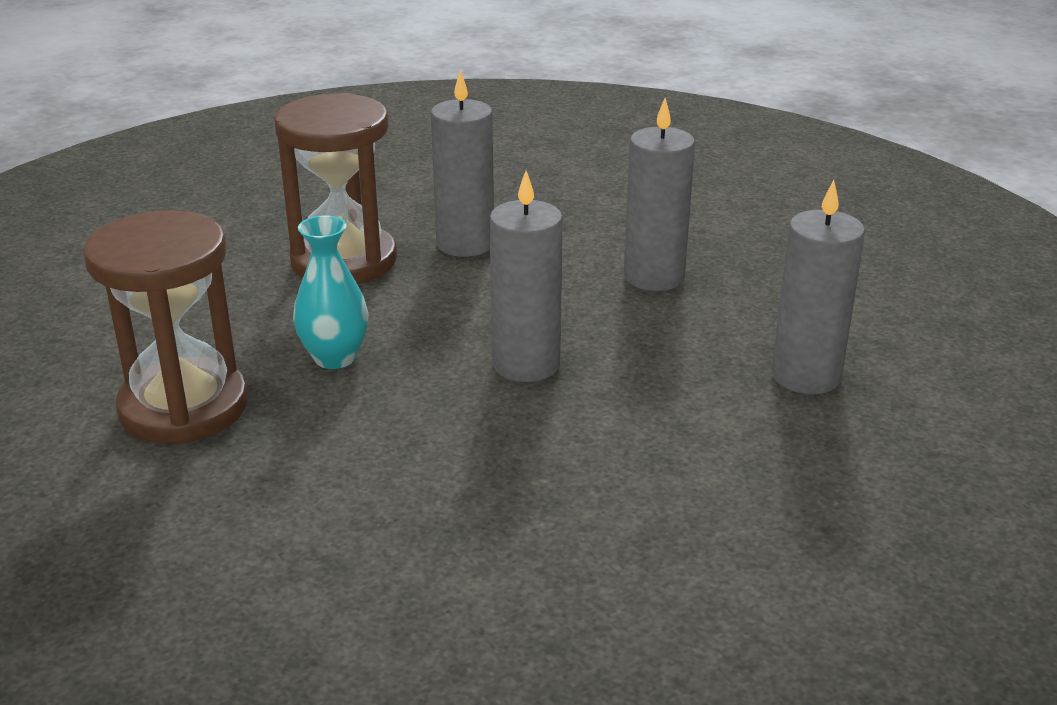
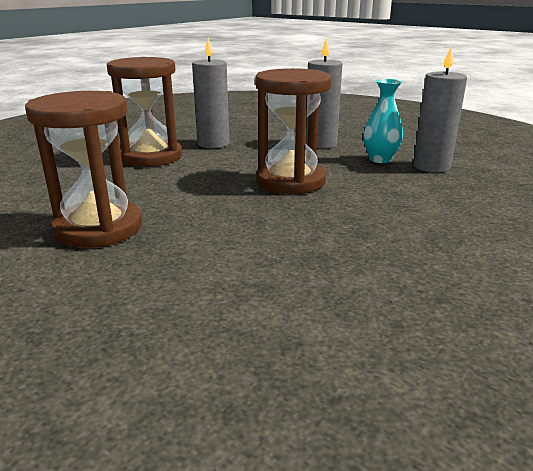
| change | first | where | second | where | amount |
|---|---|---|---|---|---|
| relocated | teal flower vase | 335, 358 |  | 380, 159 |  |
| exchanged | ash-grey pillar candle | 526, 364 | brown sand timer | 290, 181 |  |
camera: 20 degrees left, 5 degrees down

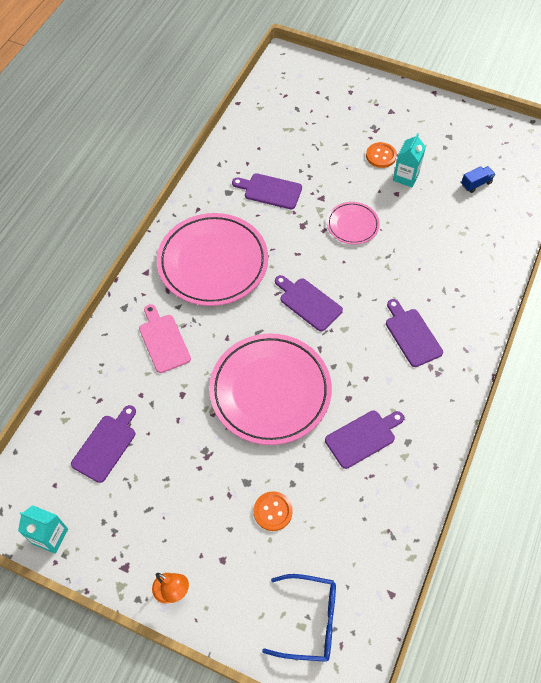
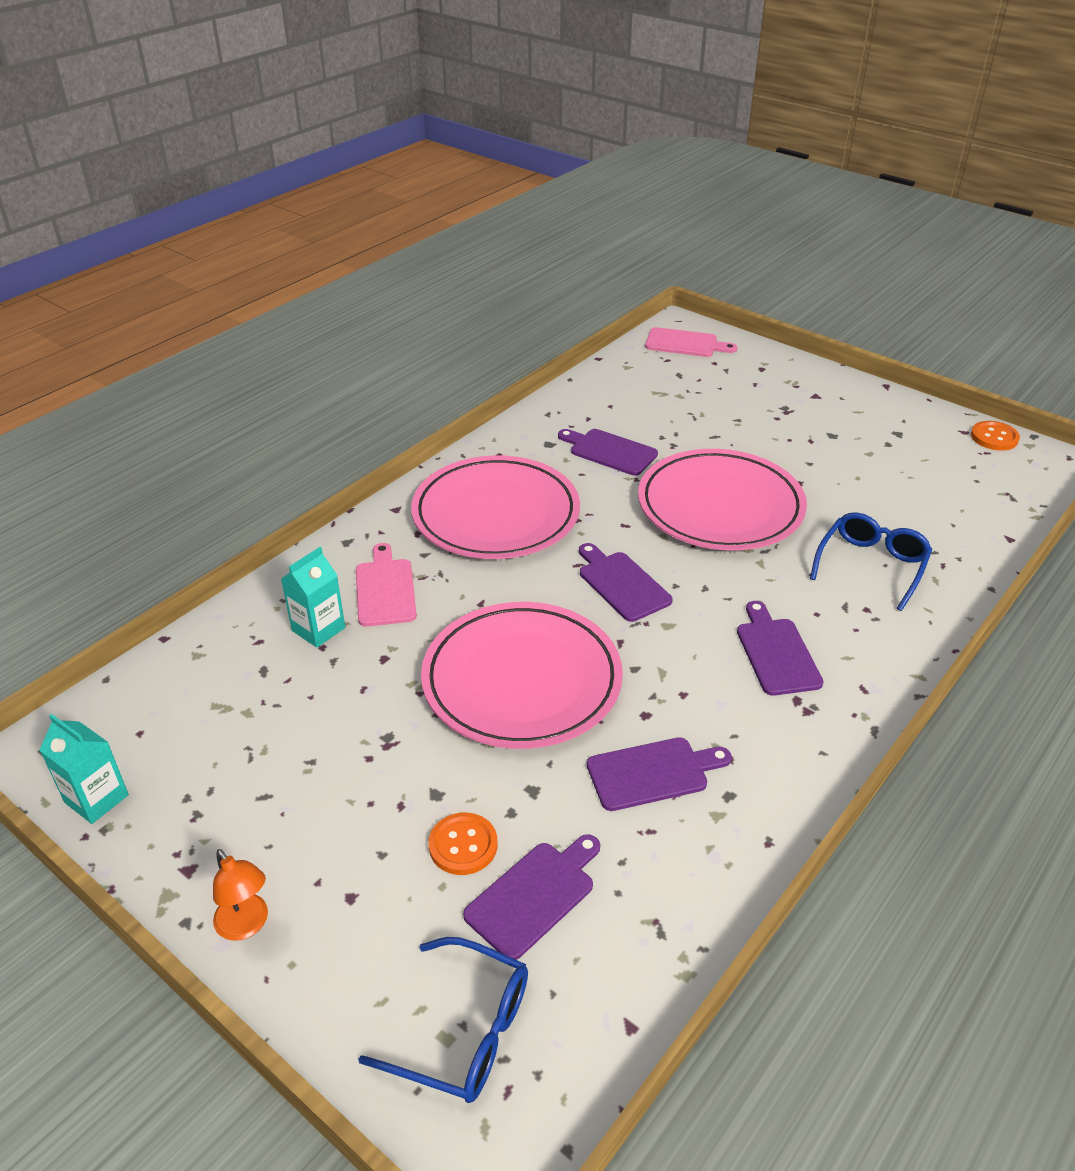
| change | first | where | second | where | amount |
|---|---|---|---|---|---|
| missing | cobalt toy truck | 476, 184 |  |  |  |
| appeared |  |  | rose-pink cutting board | 685, 343 |  |
| appeared |  |  | cobalt glasses | 871, 565 |  |
| relocated | royal purple cutting board | 106, 445 |  | 534, 896 |  |
| relocated | orange-coloured sewing button | 381, 156 |  | 994, 437 |  |
| relocated | teal milk carton | 406, 177 |  | 318, 629 |  |
| size | rose-pink flat dish | 352, 225 |  | 720, 506 | x2.04 |
camera: 15 degrees right, 20 degrees down

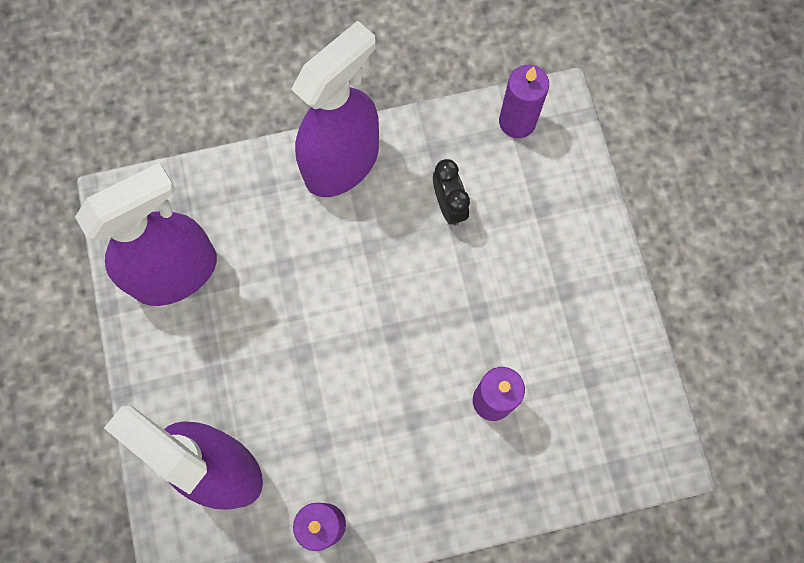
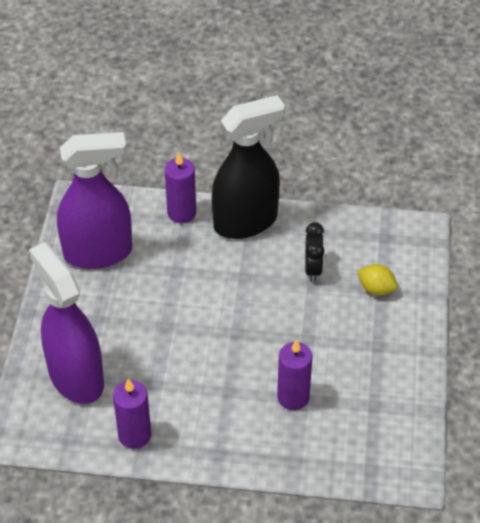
| change | first | where | second | where | amount |
|---|---|---|---|---|---|
| appeared |  |  | yellow citrus fruit | 376, 289 |  |
| relocated | royal purple pillar candle | 517, 121 |  | 181, 213 |  |
| colour | royal purple spray bottle | 342, 163 | ebony spray bottle | 246, 222 |  |
camera: 20 degrees right, 25 degrees down

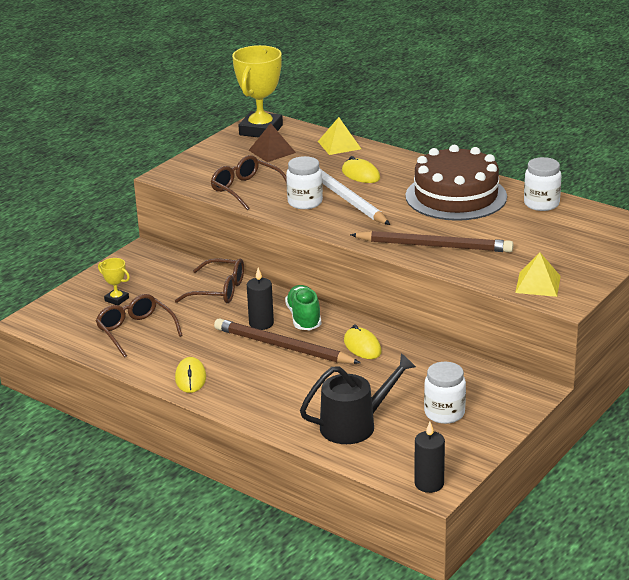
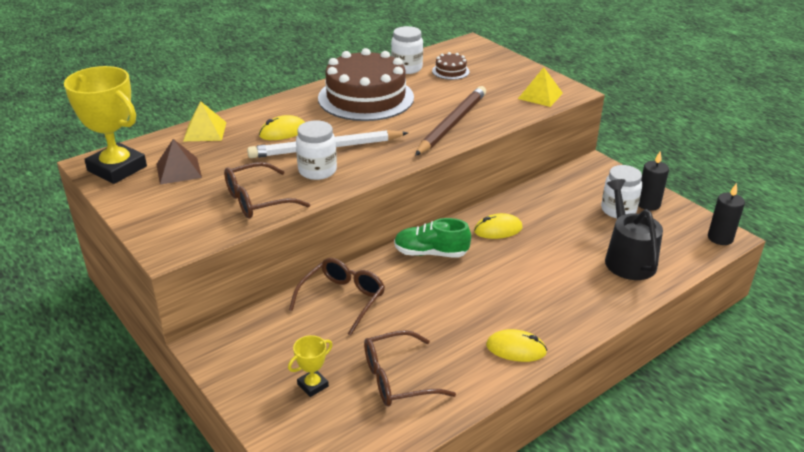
| change | first | where | second | where | amount |
|---|---|---|---|---|---|
| missing | brown lead pencil | 283, 347 |  |  |  |
| appeared |  |  | brown gateau | 450, 71 |  |
| relocated | ebony pillar candle | 261, 323 |  | 648, 204 |  |
camera: 75 degrees left, 5 degrees up

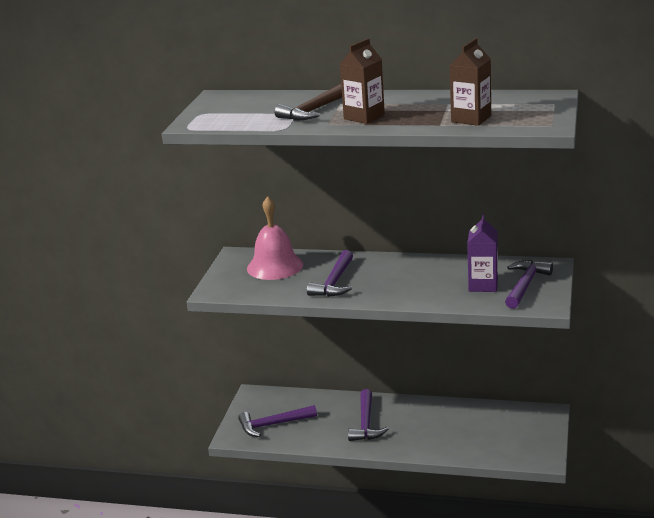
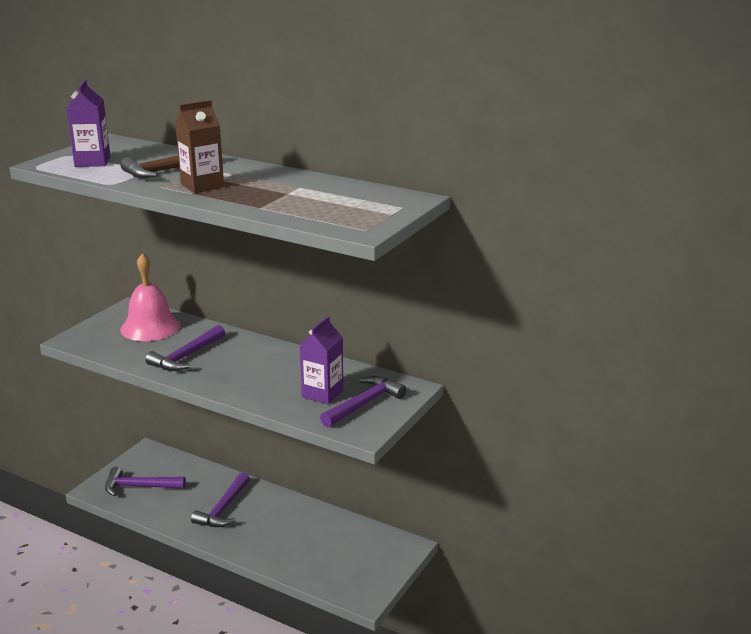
| change | first | where | second | where | amount |
|---|---|---|---|---|---|
| missing | brown milk carton | 471, 119 |  |  |  |
| appeared |  |  | royal purple milk carton | 92, 162 |  |
camera: 15 degrees right, 0 degrees up

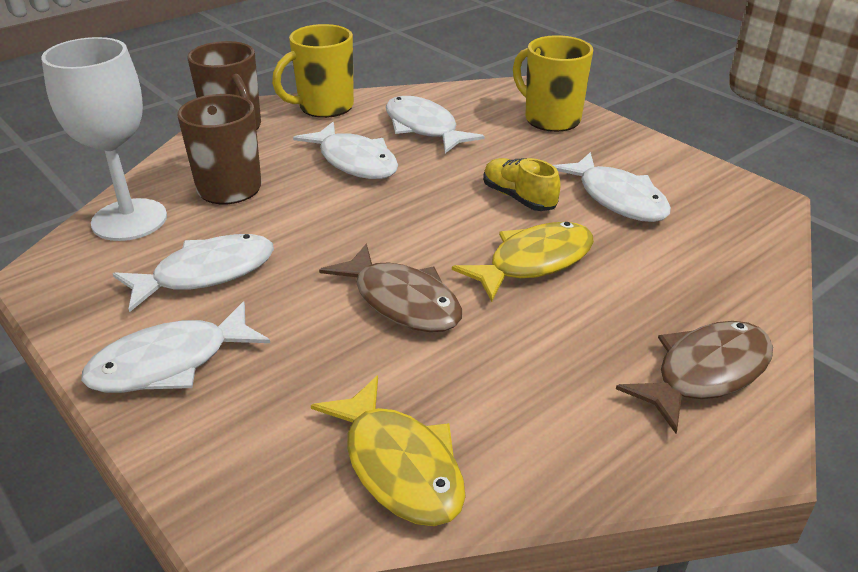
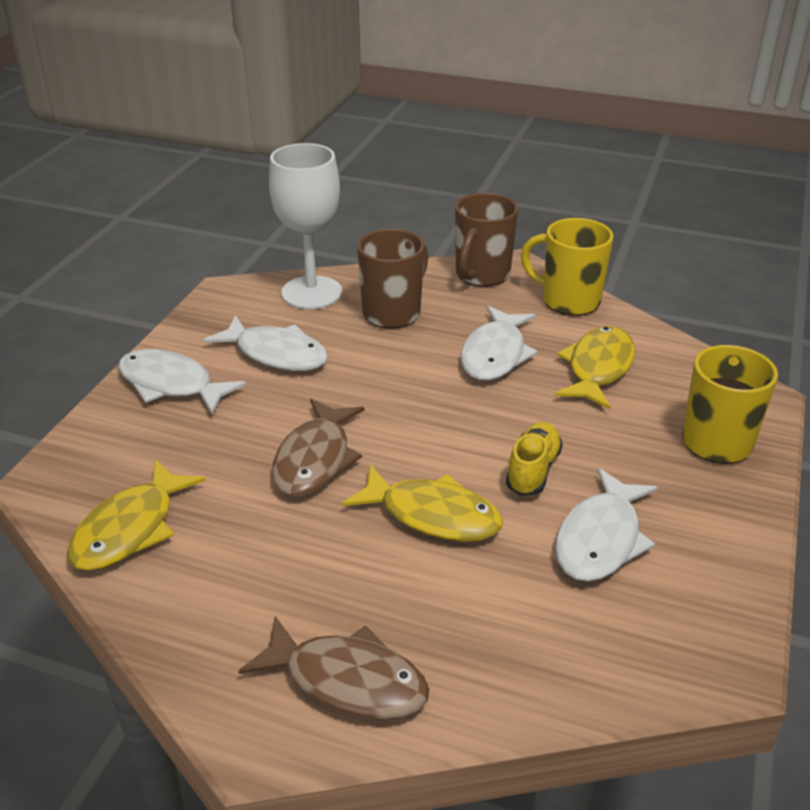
| change | first | where | second | where | amount |
|---|---|---|---|---|---|
| colour | snow-white fish figure | 424, 128 | yellow fish figure | 598, 368 |  |
camera: 60 degrees right, 0 degrees up

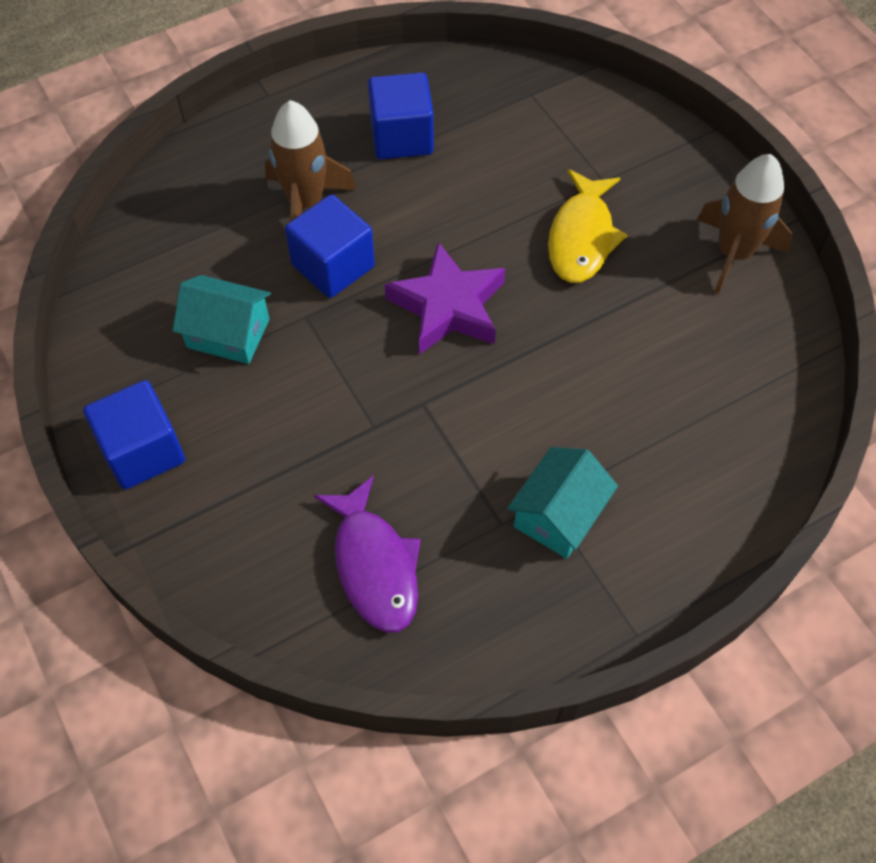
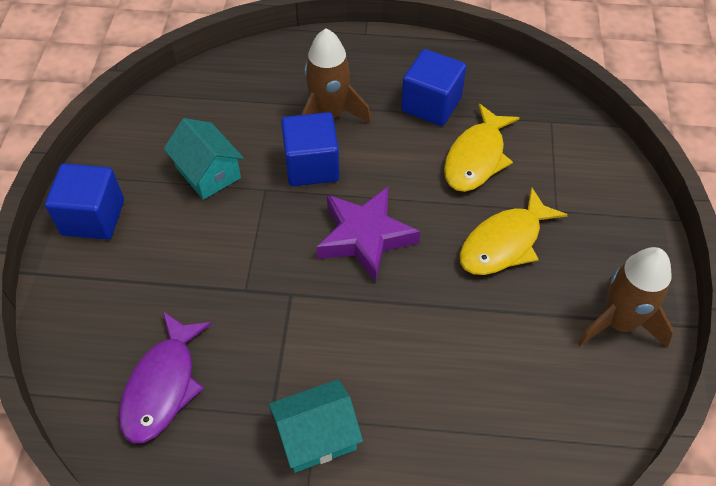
| change | first | where | second | where | amount |
|---|---|---|---|---|---|
| appeared |  |  | yellow fish figure | 476, 158 |  |
camera: 35 degrees right, 5 degrees down

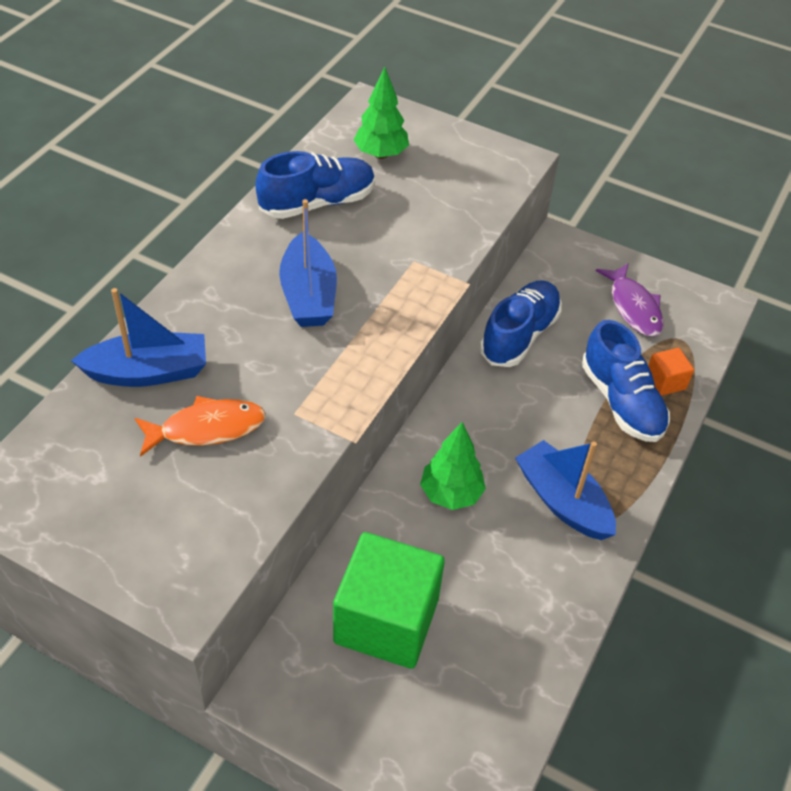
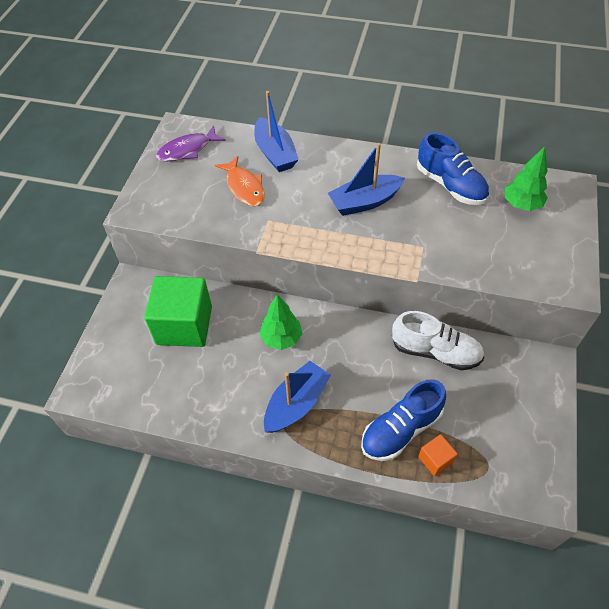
| change | first | where | second | where | amount |
|---|---|---|---|---|---|
| relocated | royal purple fish figure | 633, 307 |  | 187, 150 |  |
| colour | cobalt shoe | 519, 335 | snow-white shoe | 435, 351 |  |
camera: 80 degrees right, 5 degrees up

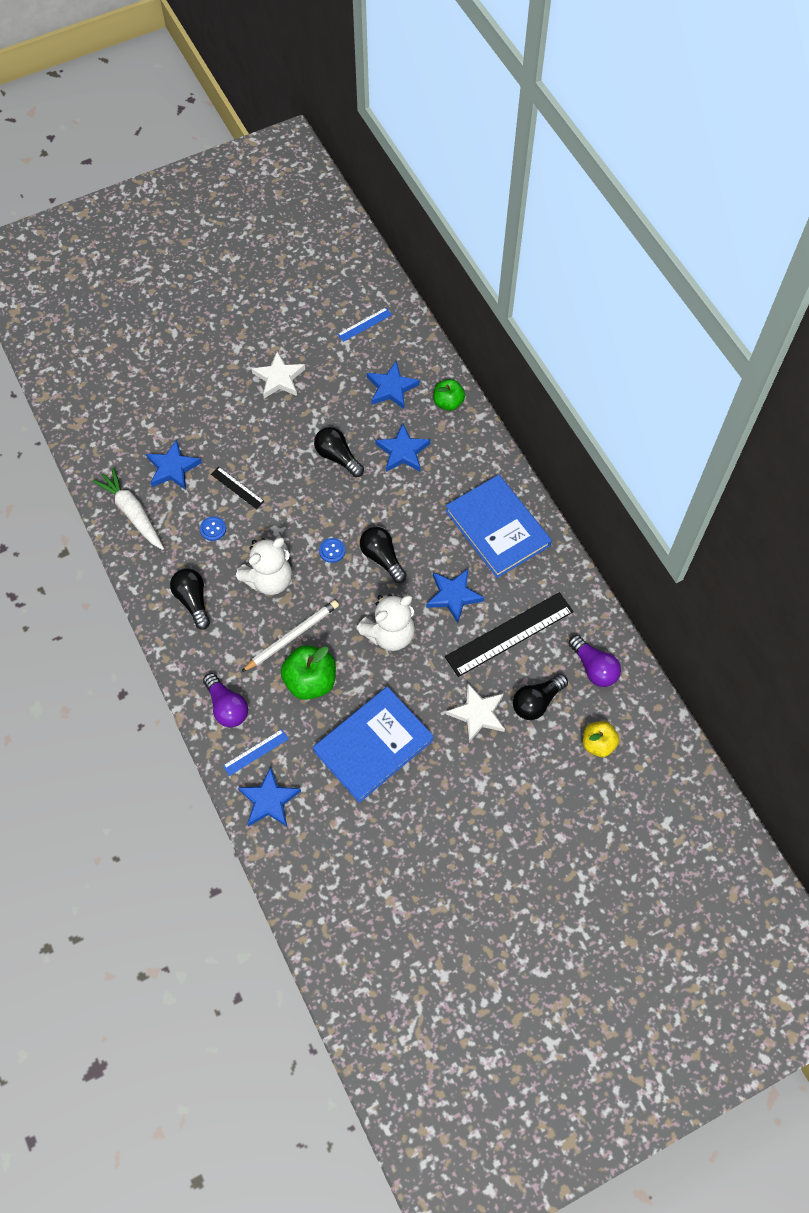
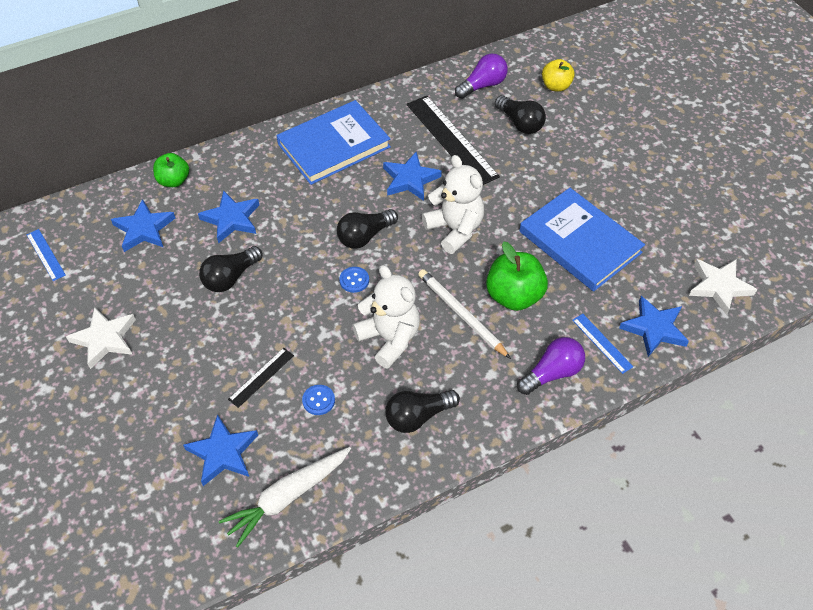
| change | first | where | second | where | amount |
|---|---|---|---|---|---|
| relocated | snow-white star shape | 477, 714 |  | 719, 286 |  |
camera: 90 degrees left, 10 degrees down

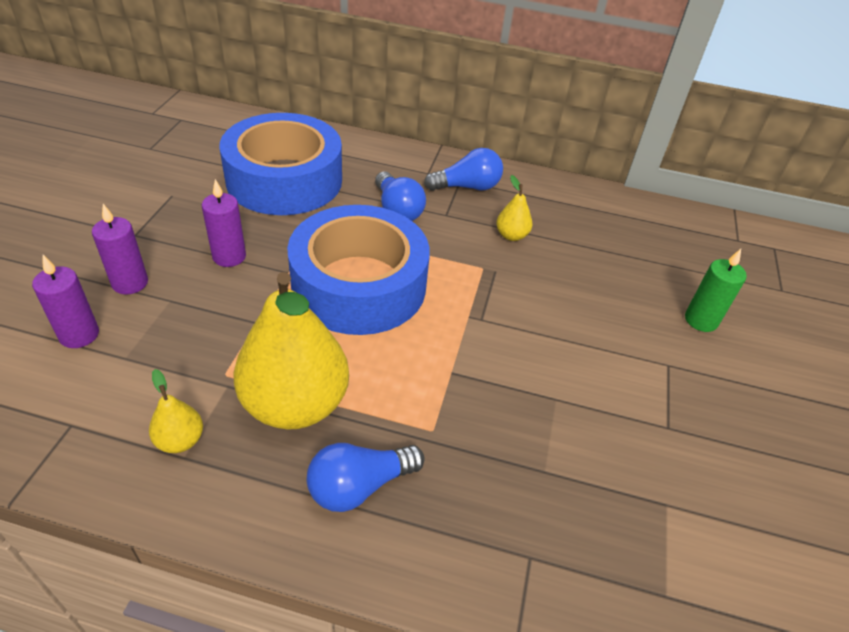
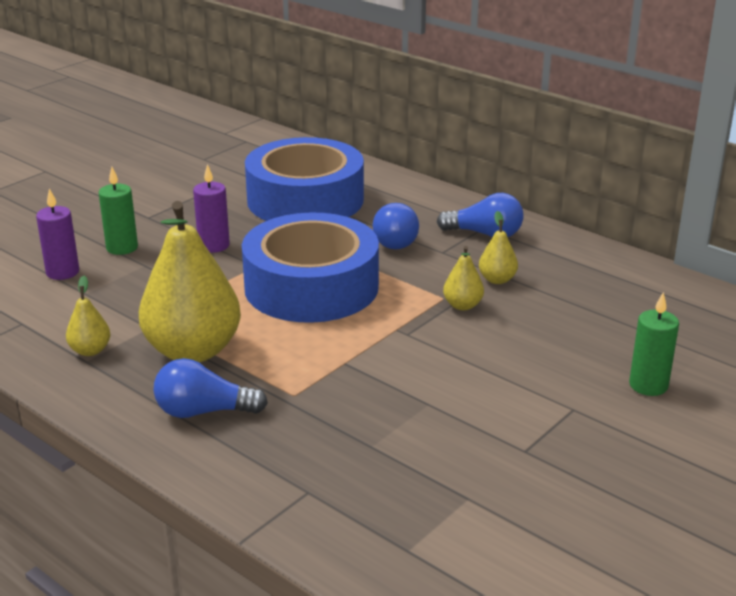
| change | first | where | second | where | amount |
|---|---|---|---|---|---|
| appeared |  |  | yellow pear | 462, 305 |  |
| colour | royal purple pillar candle | 130, 283 | leaf-green pillar candle | 122, 248 |  |
camera: 30 degrees right, 15 degrees down

